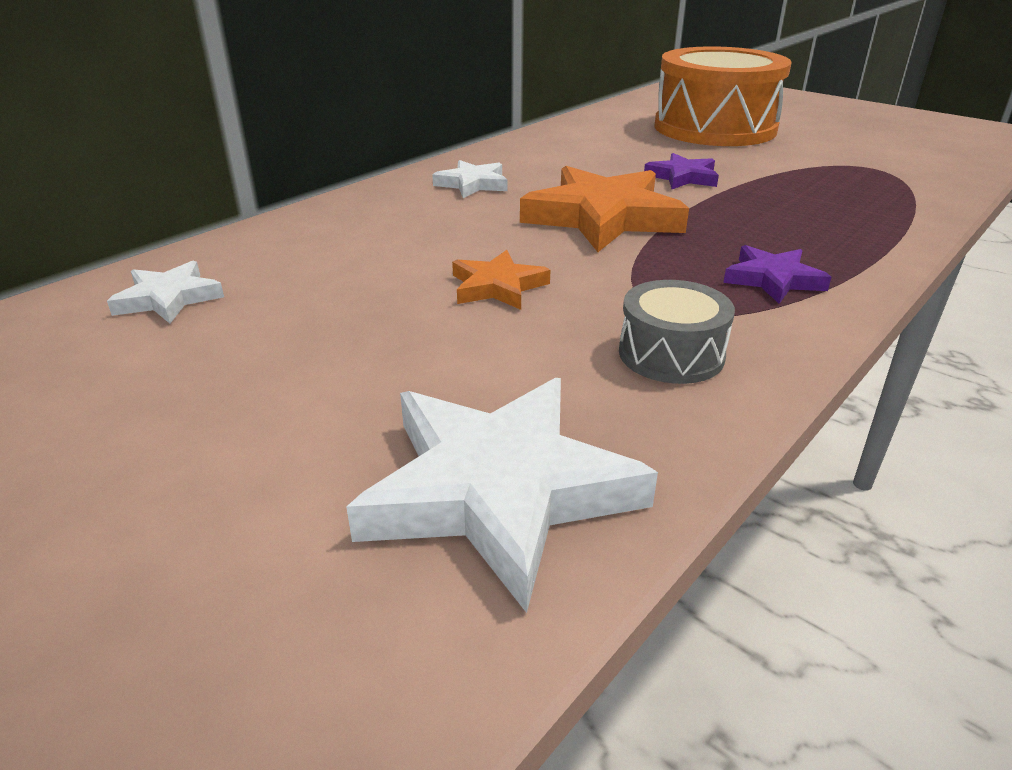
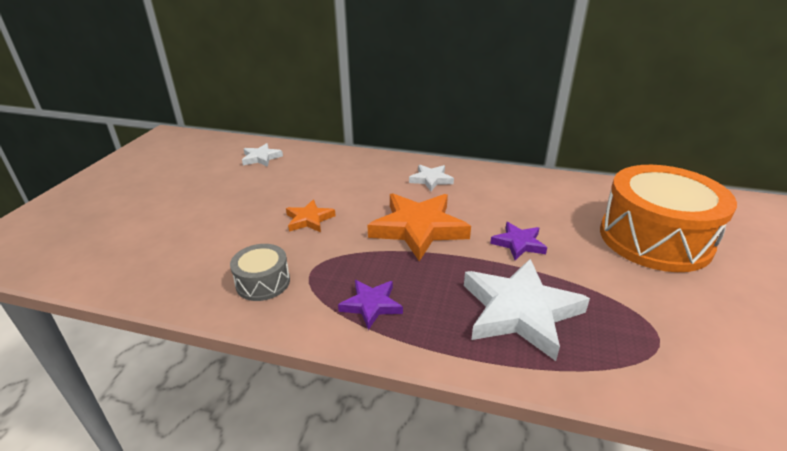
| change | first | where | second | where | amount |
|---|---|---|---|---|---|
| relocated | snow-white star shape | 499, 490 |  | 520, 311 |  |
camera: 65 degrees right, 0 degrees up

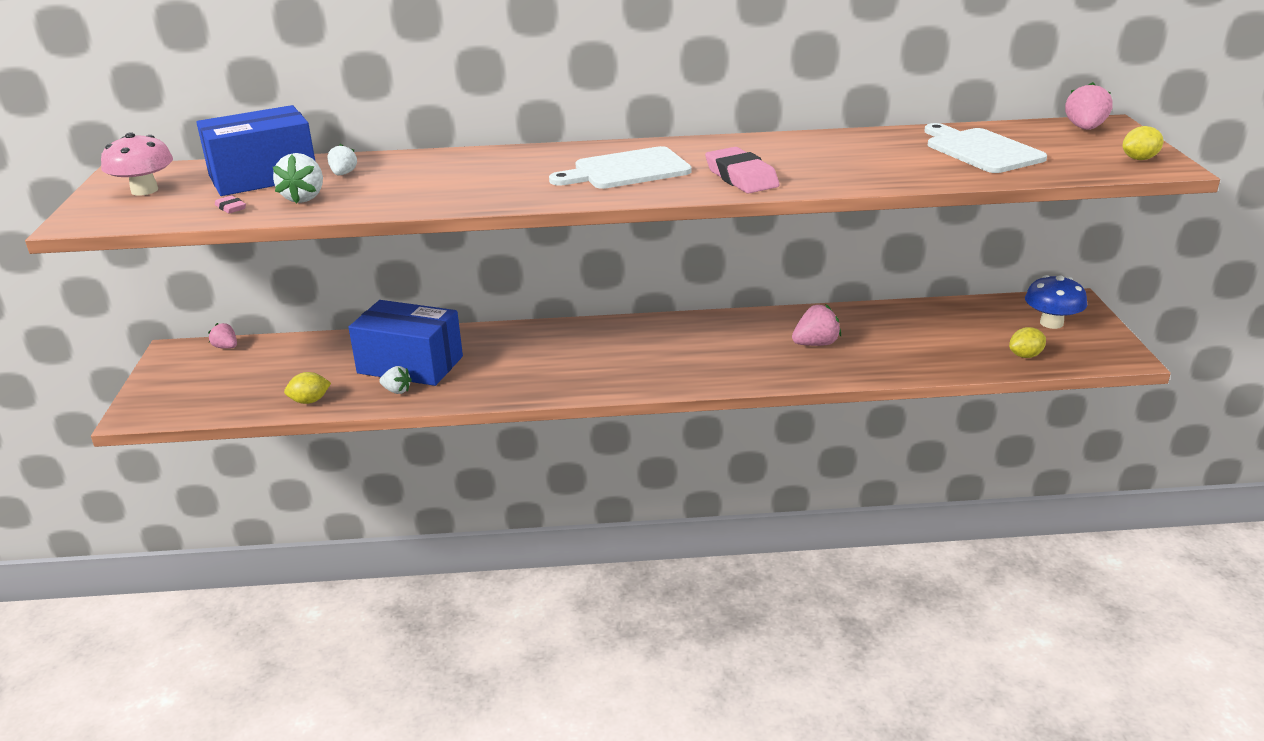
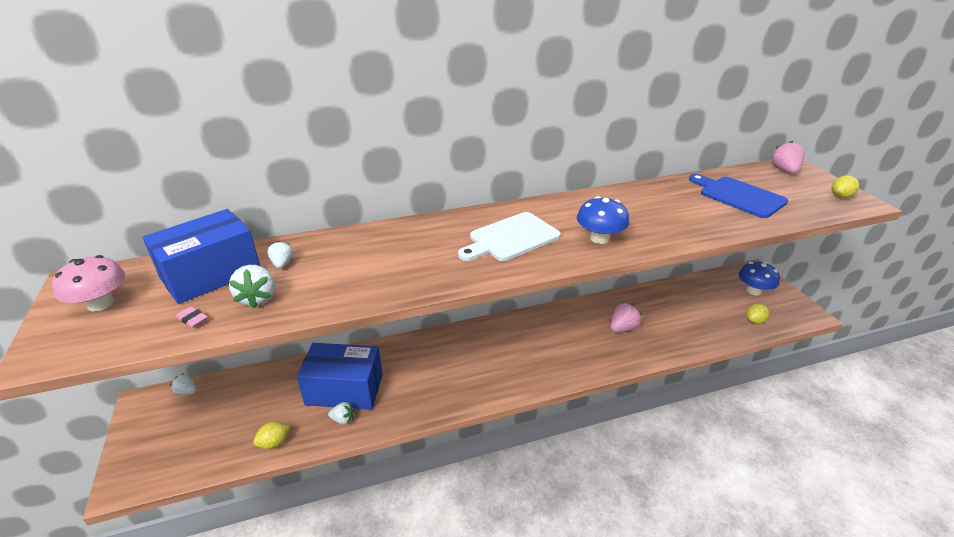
| change | first | where | second | where | amount |
|---|---|---|---|---|---|
| exchanged | rose-pink gum eraser | 741, 177 | cobalt toadstool | 599, 238 |  |
| colour | rose-pink strawberry | 226, 347 | snow-white strawberry | 186, 392 |  |
| colour | snow-white cutting board | 981, 150 | cobalt cutting board | 739, 196 |  |
camera: 15 degrees left, 5 degrees up

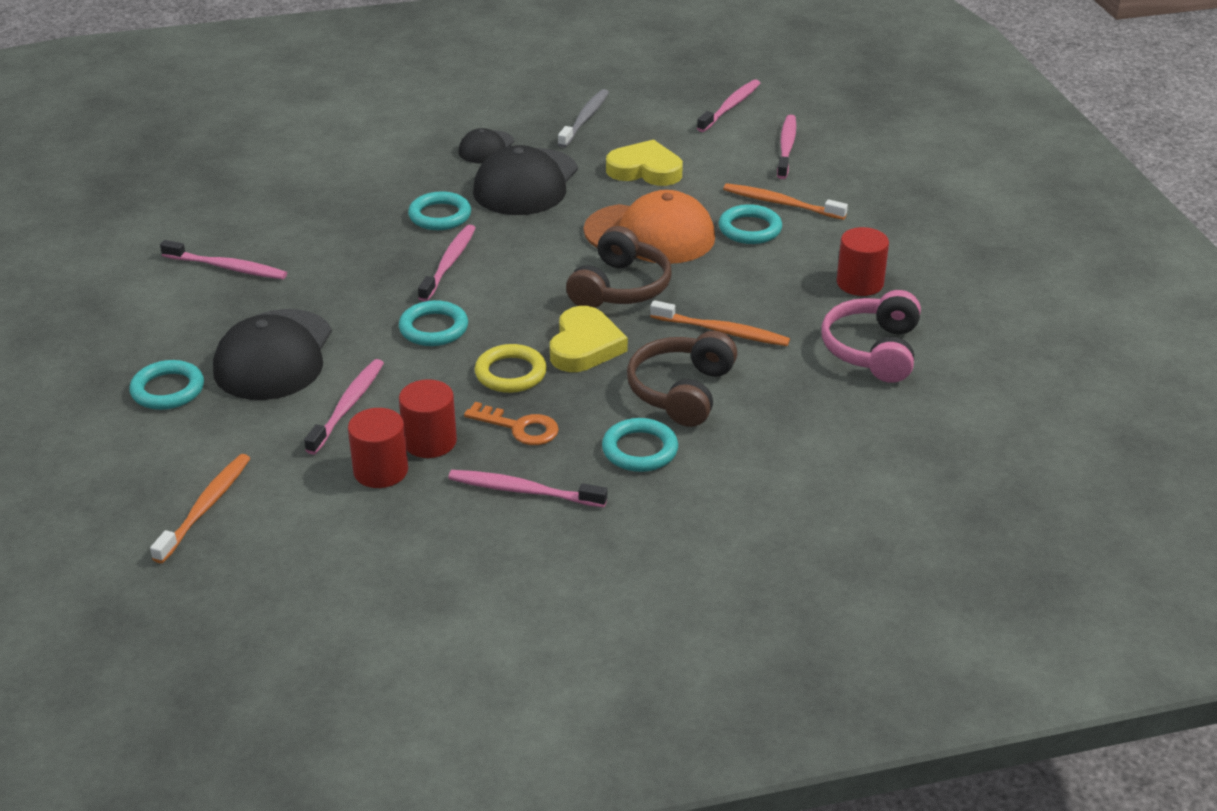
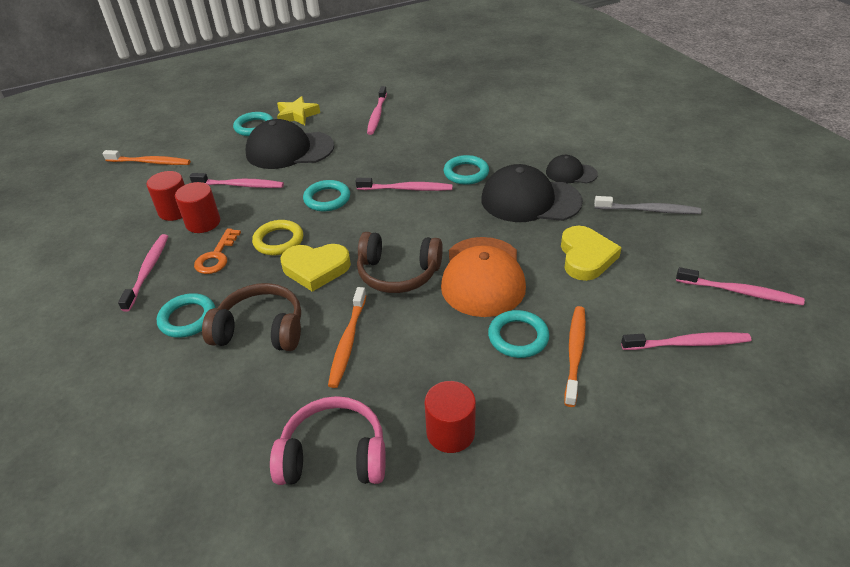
| change | first | where | second | where | amount |
|---|---|---|---|---|---|
| appeared |  |  | yellow star shape | 297, 115 |  |
camera: 80 degrees right, 5 degrees up

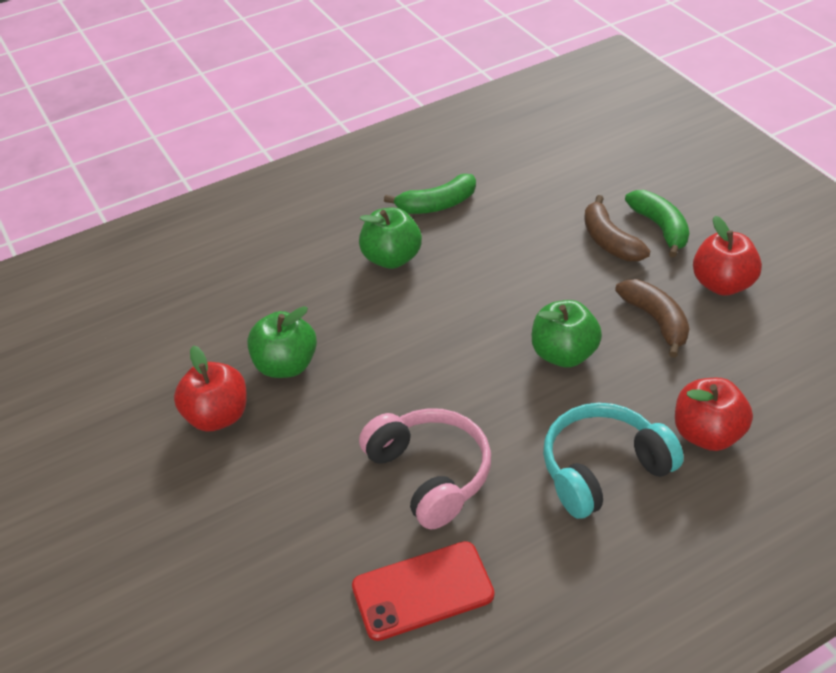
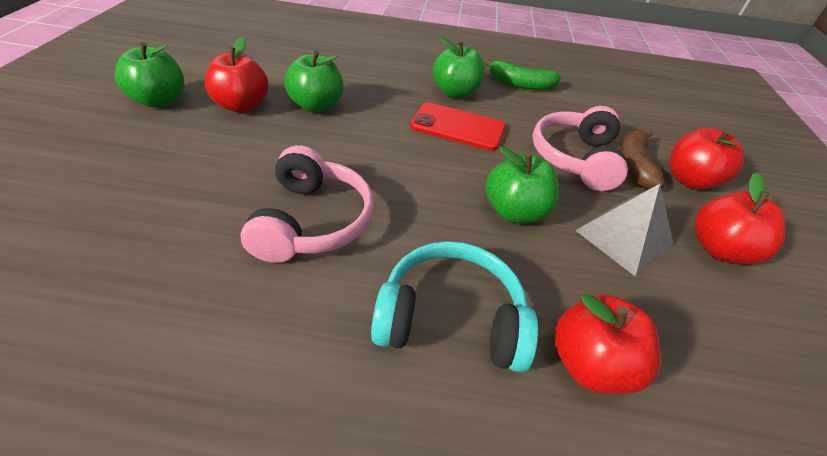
| change | first | where | second | where | amount |
|---|---|---|---|---|---|
| appeared |  |  | leaf-green toy apple | 160, 101 |  |
| appeared |  |  | rose-pink headset | 575, 158 |  |
| relocated | red smartphone | 422, 590 |  | 458, 127 |  |
| exchanged | brown toy banana | 656, 321 | ash-grey solid pyramid | 624, 238 |  |
| exchanged | leaf-green toy banana | 660, 228 | red toy apple | 689, 180 |  |
camera: 30 degrees right, 0 degrees up

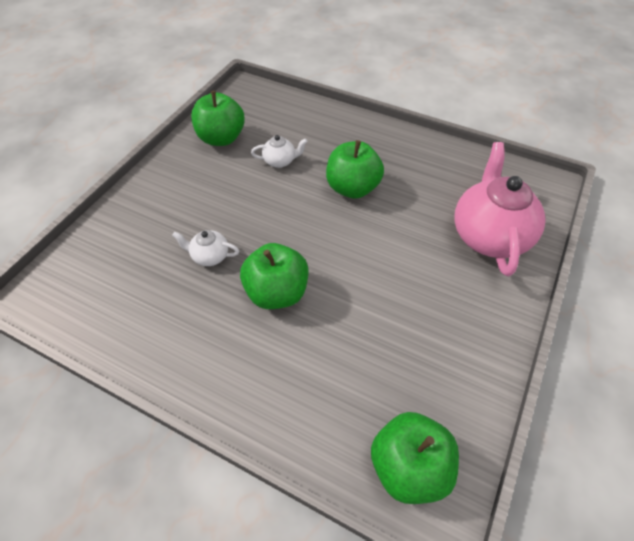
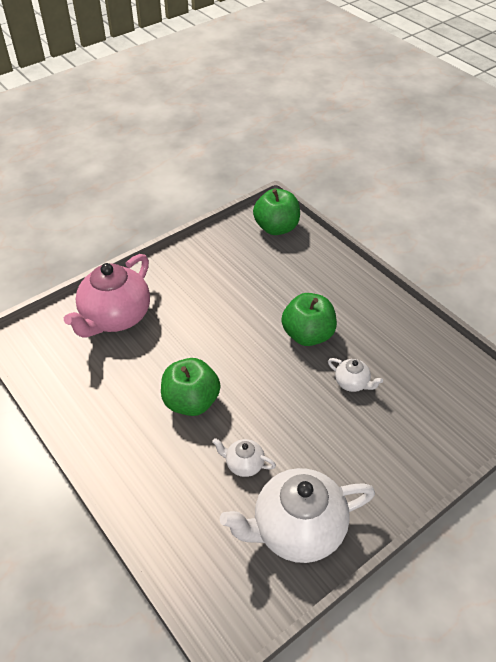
| change | first | where | second | where | amount |
|---|---|---|---|---|---|
| exchanged | leaf-green toy apple | 221, 138 | snow-white tea pot | 297, 529 |  |
camera: 155 degrees left, 5 degrees down

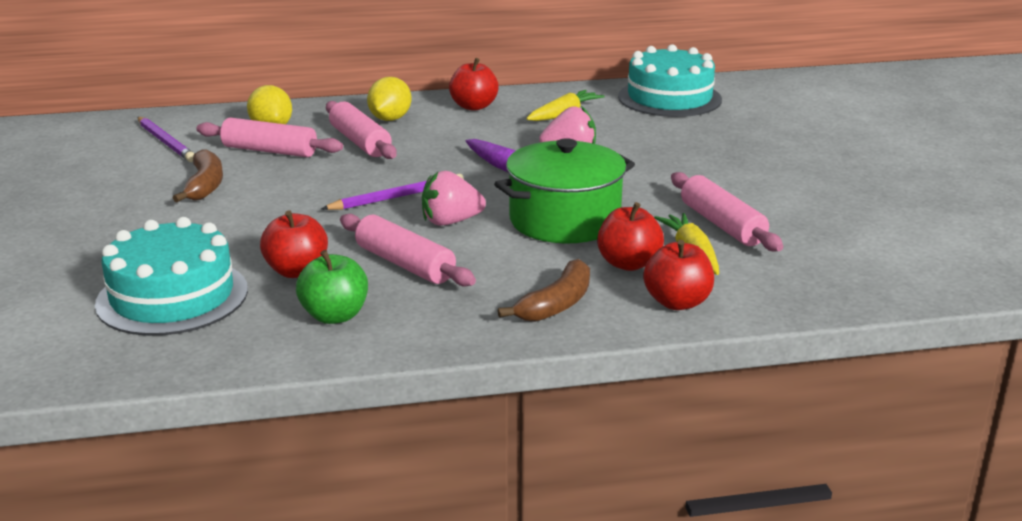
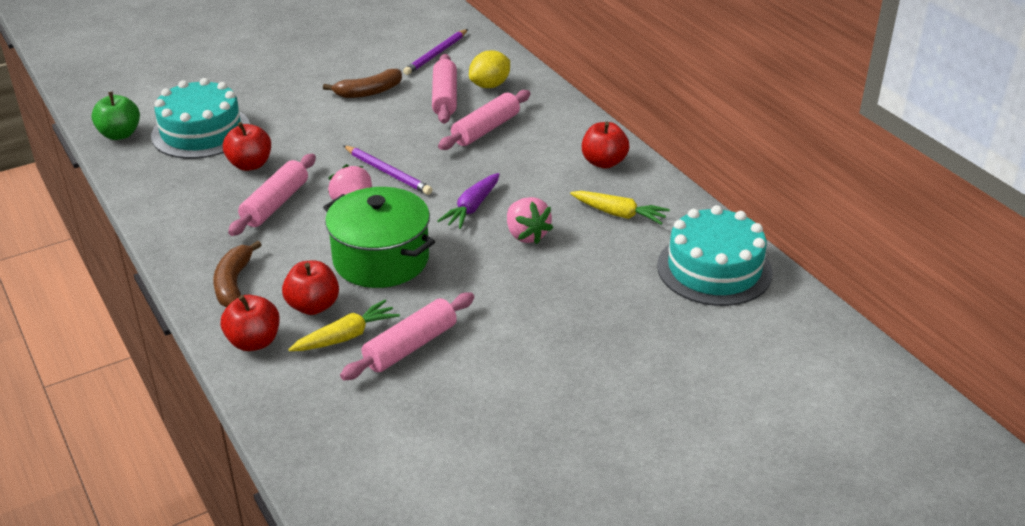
| change | first | where | second | where | amount |
|---|---|---|---|---|---|
| missing | yellow citrus fruit | 390, 119 |  |  |  |
| relocated | leaf-green toy apple | 335, 316 |  | 120, 134 |  |
| spun | brown toy banana | 556, 304 |  | 234, 283 | 75 degrees clockwise |
camera: 70 degrees right, 10 degrees up

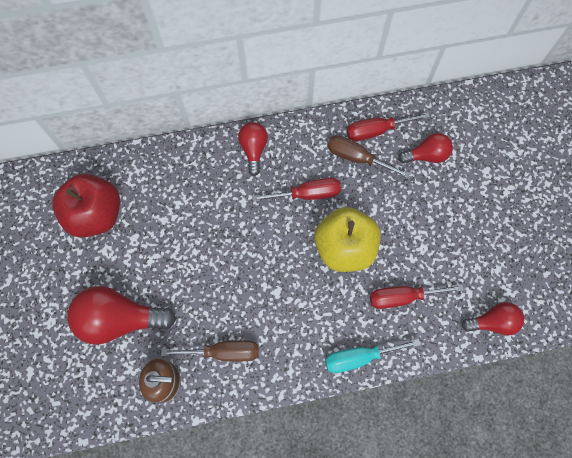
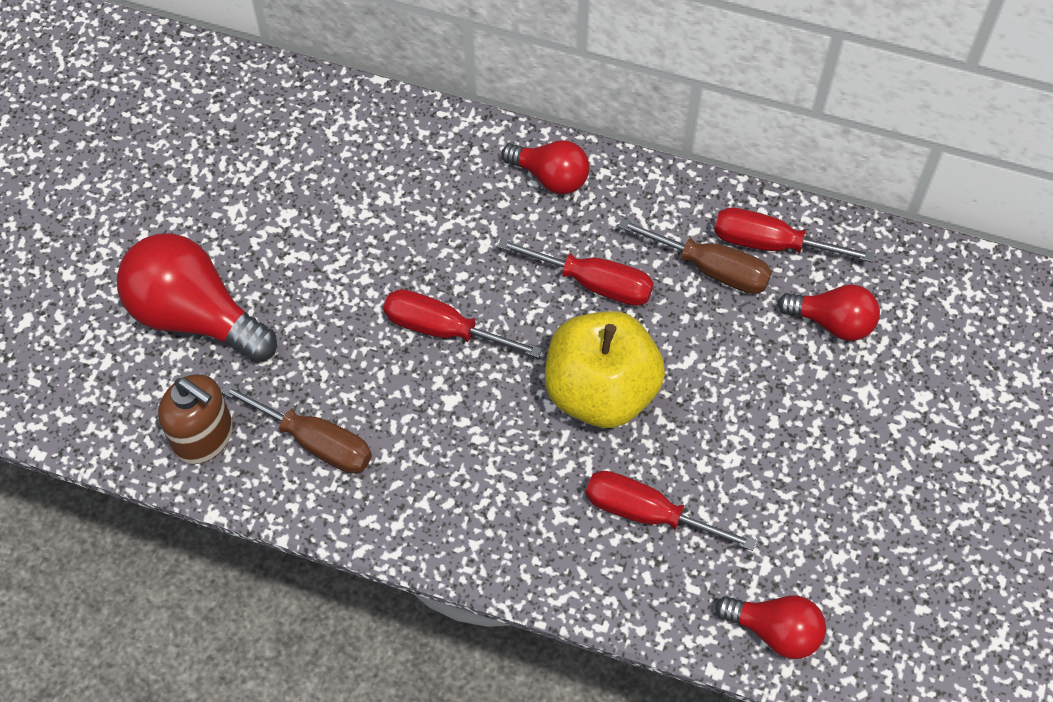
| change | first | where | second | where | amount |
|---|---|---|---|---|---|
| missing | red toy apple | 96, 215 |  |  |  |
| missing | teal hand screwdriver | 359, 357 |  |  |  |
| appeared |  |  | red hand screwdriver | 443, 329 |  |
| spun | red lightbulb | 254, 150 |  | 550, 177 | 90 degrees clockwise |
| spun | brown hand screwdriver | 357, 158 |  | 711, 269 | 150 degrees clockwise |
camera: 30 degrees right, 10 degrees down

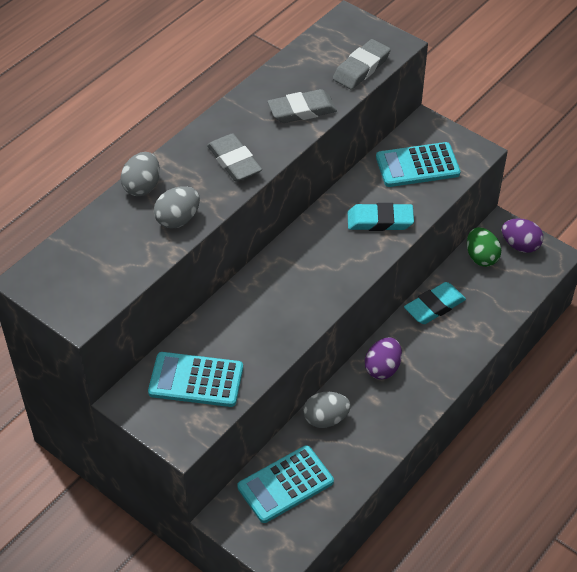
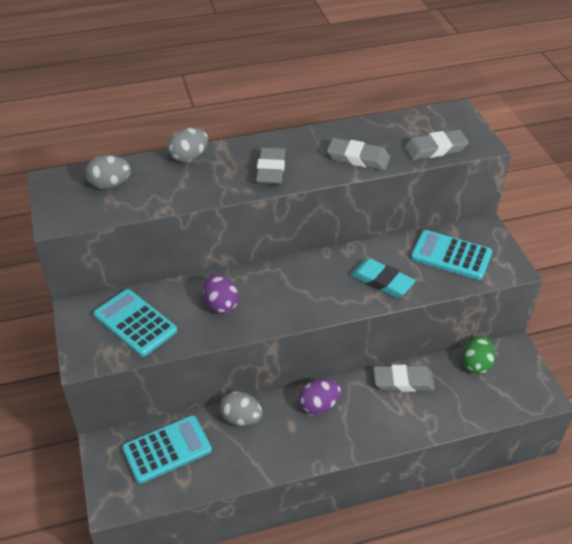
| change | first | where | second | where | amount |
|---|---|---|---|---|---|
| relocated | ash-grey egg | 178, 219 |  | 110, 184 |  |
| relocated | royal purple egg | 520, 245 |  | 221, 305 |  |
| colour | teal gum eraser | 434, 306 | ash-grey gum eraser | 403, 381 |  |
| spun | teal calculator | 285, 484 |  | 167, 449 | 150 degrees clockwise |
camera: 35 degrees right, 5 degrees down

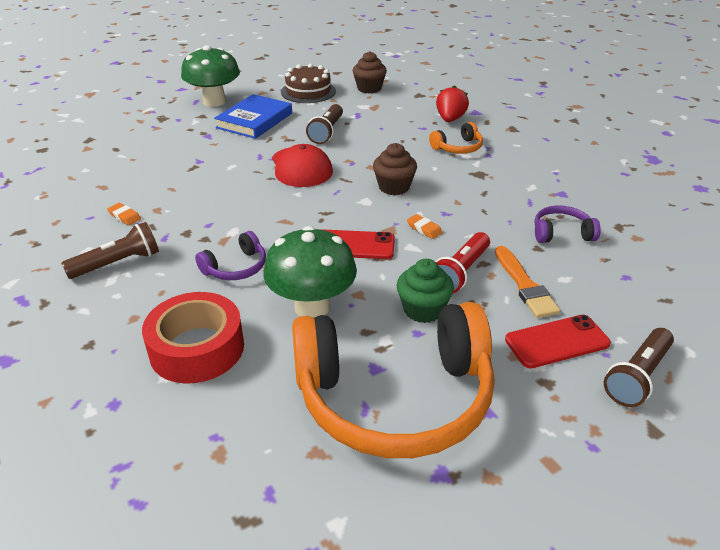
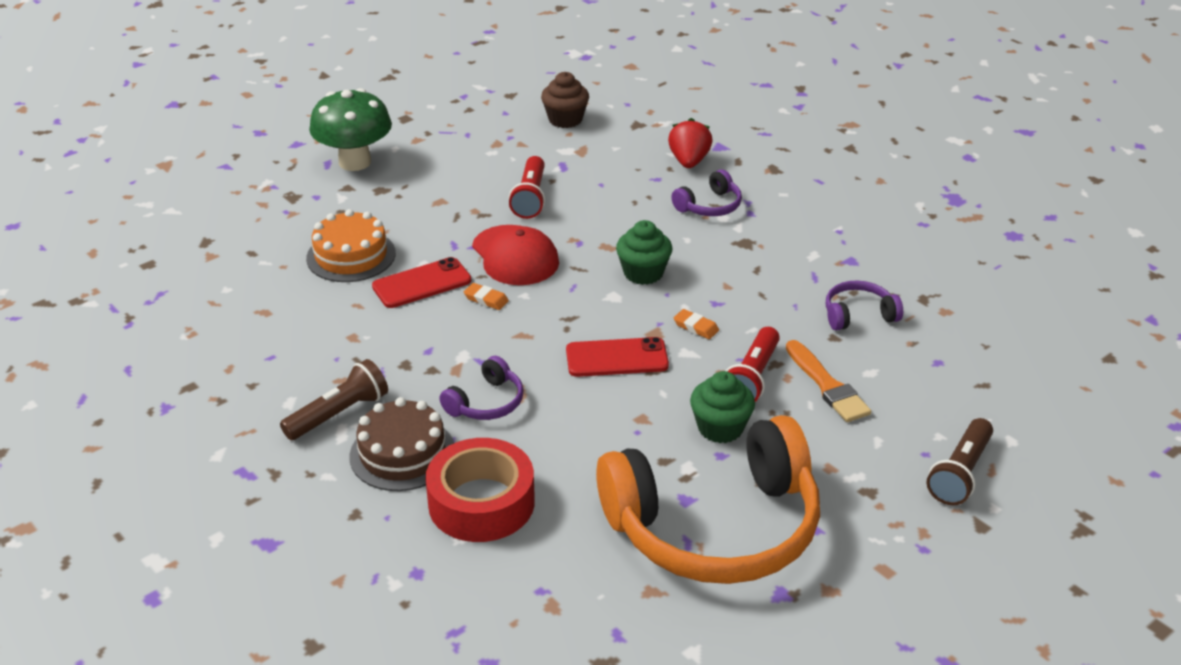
| change | first | where | second | where | amount |
|---|---|---|---|---|---|
| missing | cobalt book | 255, 120 |  |  |  |
| missing | leaf-green toadstool | 312, 307 |  |  |  |
| appeared |  |  | orange-coloured gateau | 351, 256 |  |
| relocated | orange-coloured gum eraser | 124, 216 |  | 486, 299 |  |
| relocated | brown gateau | 308, 91 |  | 402, 453 |  |
| relocated | red smartphone | 557, 342 |  | 422, 284 |  |
| colour | brown torch | 327, 132 | red torch | 530, 198 |  |
| colour | brown cupcake | 394, 187 | leaf-green cupcake | 643, 273 |  |
| colour | orange-coloured headset | 458, 148 | royal purple headset | 709, 206 |  |
camera: 10 degrees left, 0 degrees up

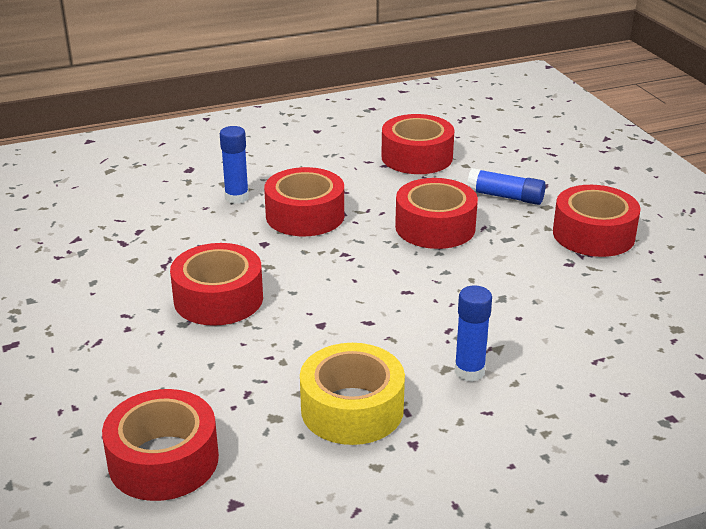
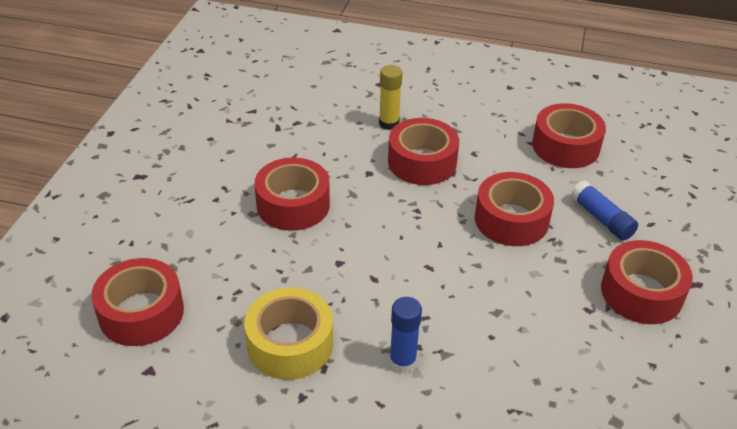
| change | first | where | second | where | amount |
|---|---|---|---|---|---|
| colour | cobalt stick of glue | 237, 197 | yellow stick of glue | 389, 123 |  |
camera: 35 degrees right, 10 degrees up

